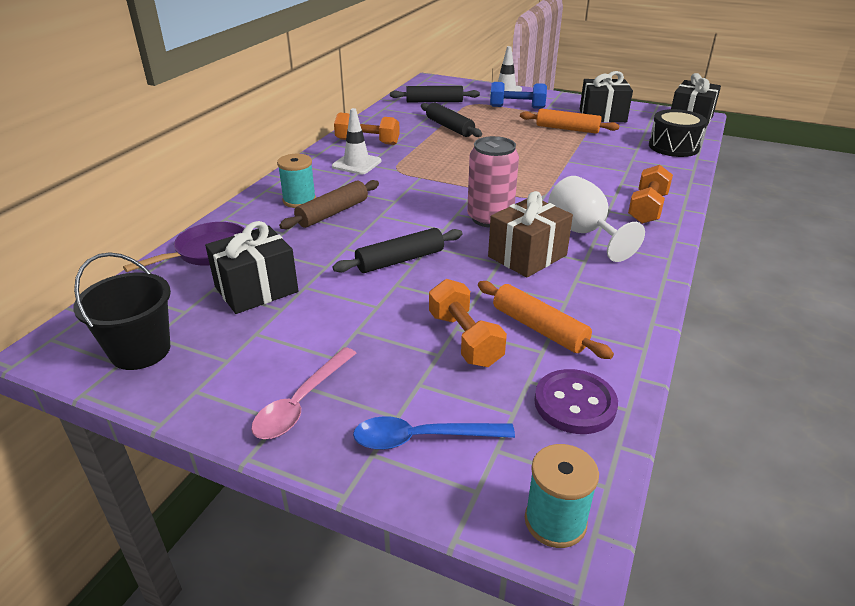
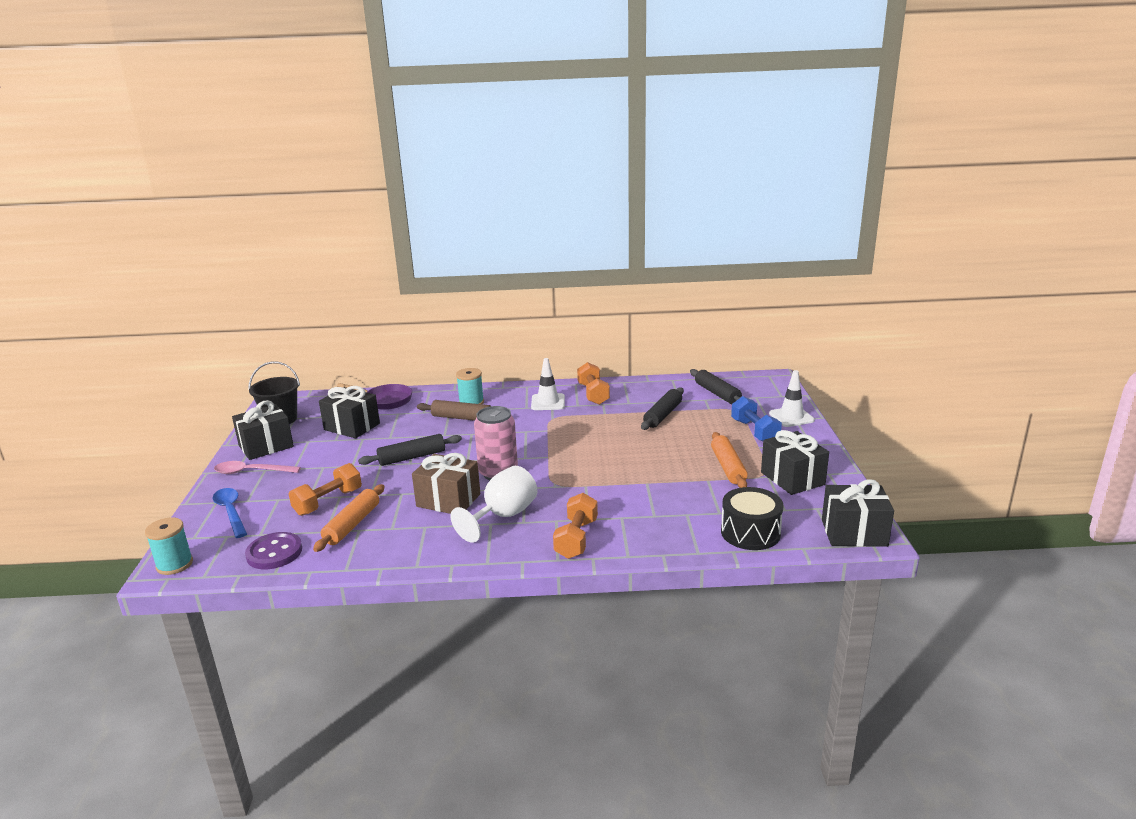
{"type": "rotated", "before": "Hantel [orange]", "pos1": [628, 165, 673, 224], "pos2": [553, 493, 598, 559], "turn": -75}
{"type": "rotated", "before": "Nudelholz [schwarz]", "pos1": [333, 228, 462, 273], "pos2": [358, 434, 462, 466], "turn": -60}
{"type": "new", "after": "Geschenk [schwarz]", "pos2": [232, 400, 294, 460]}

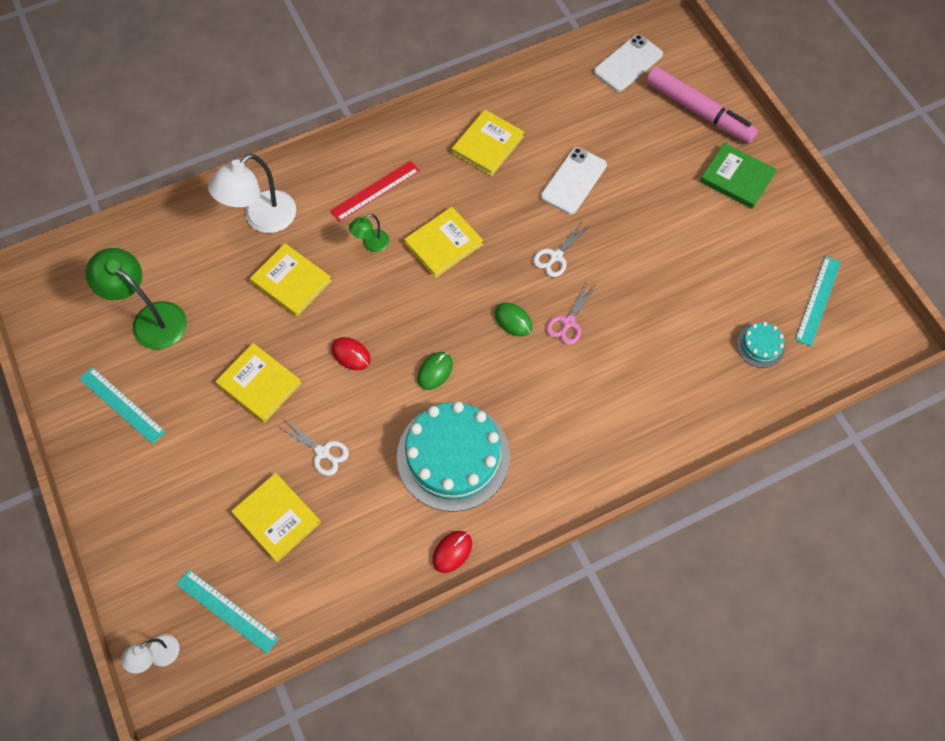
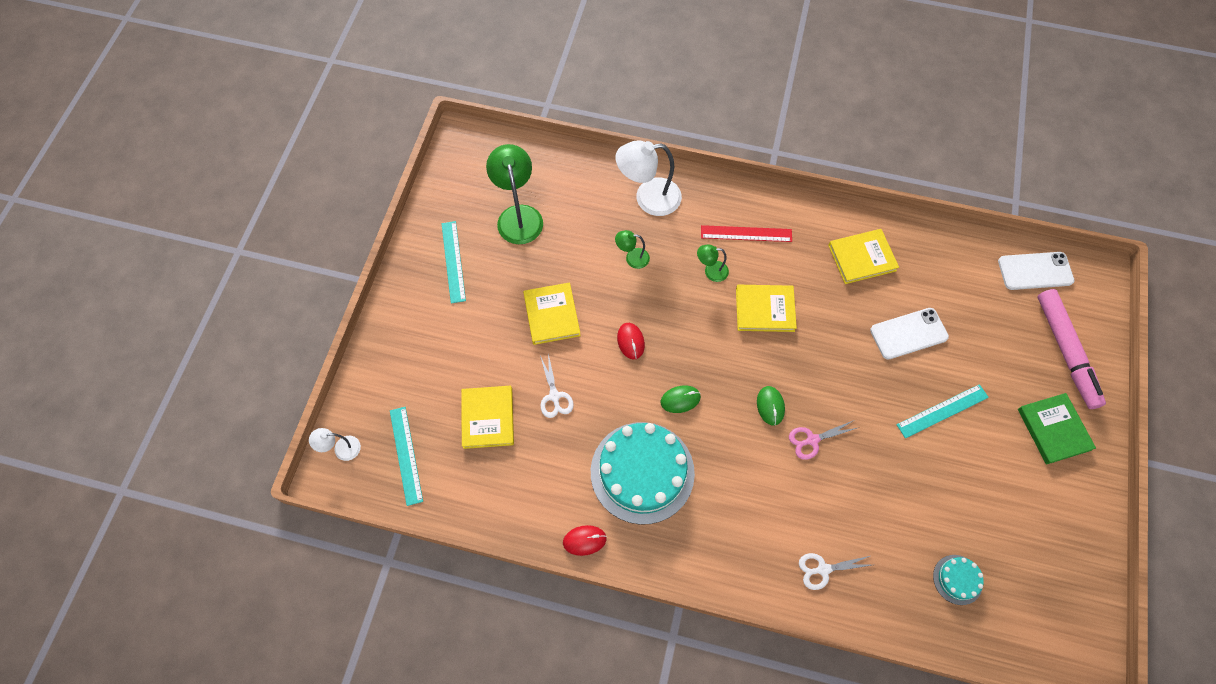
{"type": "shifted", "before": "Schere [weiß]", "pos1": [533, 222, 589, 277], "pos2": [799, 553, 872, 590]}
{"type": "swapped", "before": "Buch [gelb]", "after": "Lampe [grün]", "pos1": [250, 243, 332, 317], "pos2": [615, 230, 650, 269]}
{"type": "shifted", "before": "Lineal [türkis]", "pos1": [795, 256, 841, 346], "pos2": [897, 384, 989, 438]}

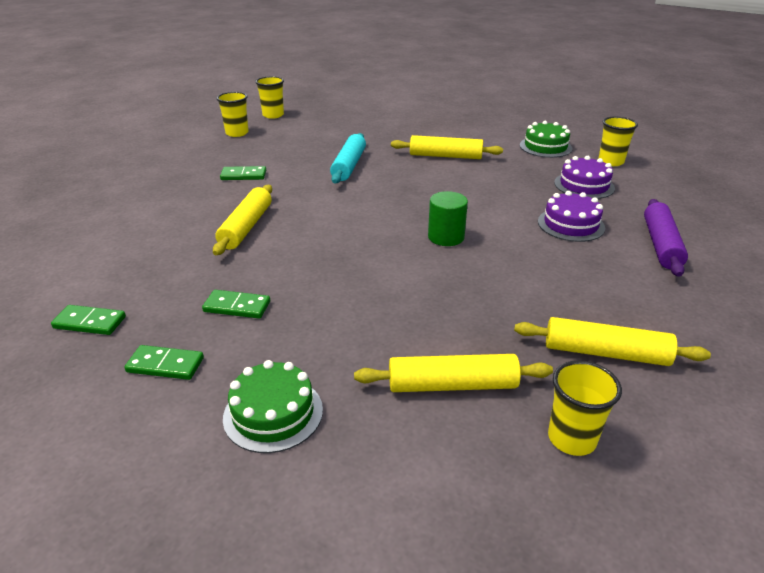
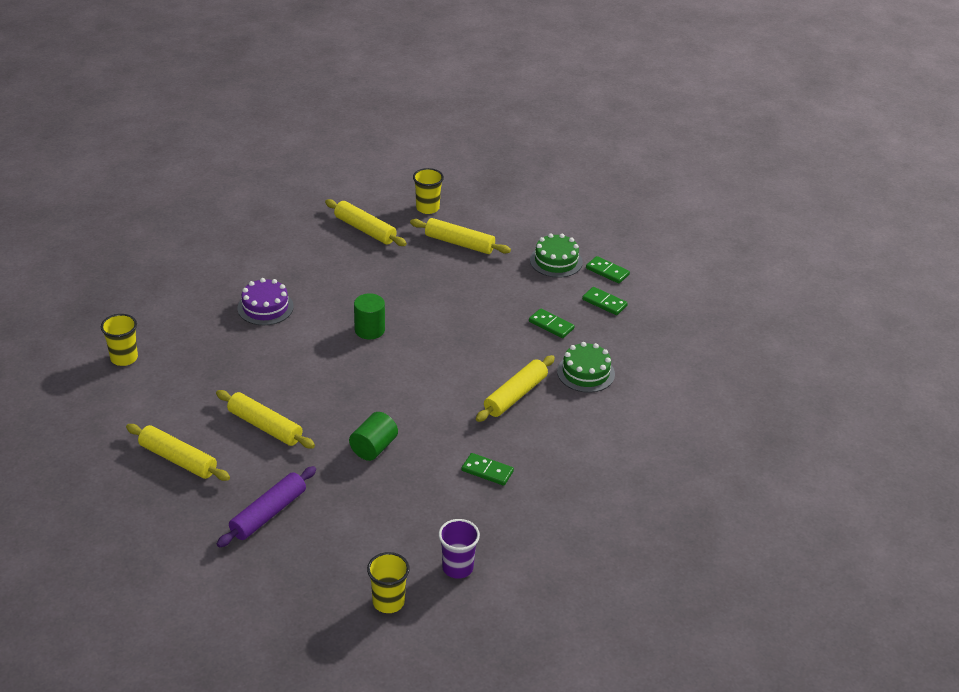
{"type": "repainted", "before": "Becher [gelb]", "after": "Becher [lila]", "pos1": [216, 92, 249, 137], "pos2": [439, 519, 480, 579]}
{"type": "shifted", "before": "Kuchen [grün]", "pos1": [520, 121, 573, 158], "pos2": [557, 342, 615, 393]}
{"type": "swapped", "before": "Nudelholz [türkis]", "after": "Vollzylinder [grün]", "pos1": [330, 133, 366, 184], "pos2": [349, 412, 398, 461]}
{"type": "gone", "before": "Kuchen [lila]", "pos1": [554, 156, 615, 199]}
{"type": "shifted", "before": "Nudelholz [lila]", "pos1": [644, 199, 688, 277], "pos2": [217, 466, 316, 548]}
{"type": "shifted", "before": "Dominostein [grün]", "pos1": [51, 305, 126, 335], "pos2": [586, 256, 630, 283]}
{"type": "new", "after": "Nudelholz [gelb]", "pos2": [126, 424, 230, 481]}

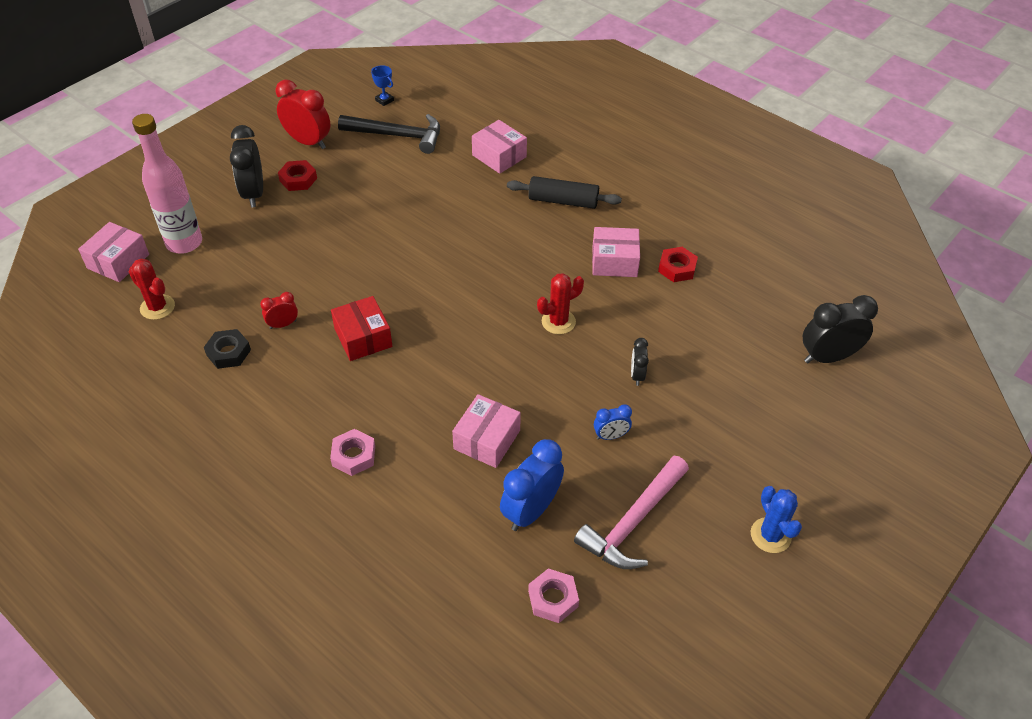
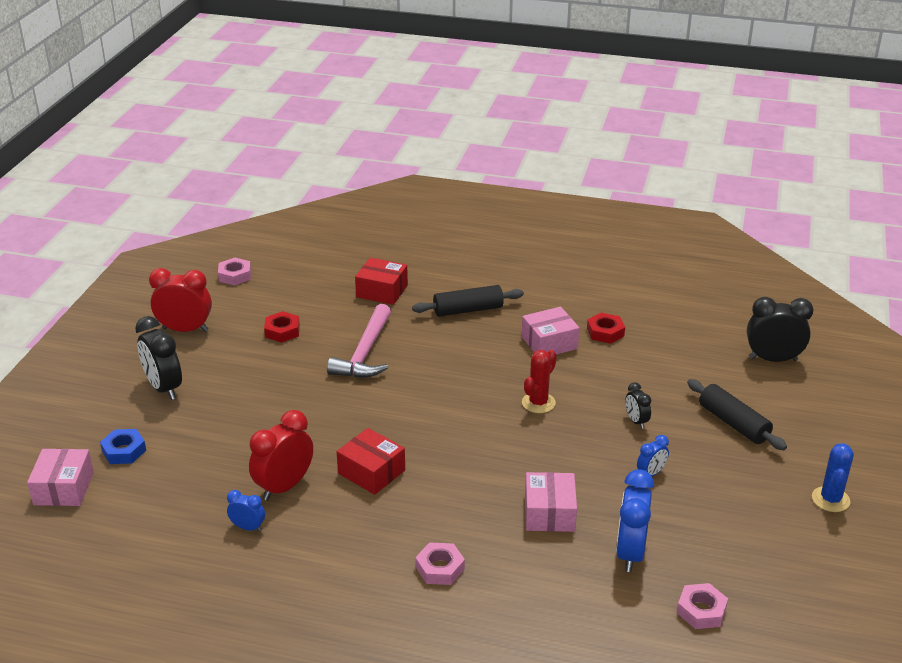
{"type": "swapped", "before": "Pokal [blau]", "after": "Sechskantmutter [rosa]", "pos1": [371, 65, 394, 106], "pos2": [218, 257, 251, 286]}
{"type": "swapped", "before": "Flasche [rosa]", "after": "Sechskantmutter [blau]", "pos1": [132, 114, 202, 254], "pos2": [100, 429, 146, 464]}
{"type": "gone", "before": "Hammer [schwarz]", "pos1": [338, 114, 440, 154]}
{"type": "repainted", "before": "Schachtel [rosa]", "after": "Schachtel [rot]", "pos1": [472, 120, 527, 174], "pos2": [355, 258, 408, 305]}
{"type": "shifted", "before": "Sechskantmutter [rot]", "pos1": [278, 160, 317, 191], "pos2": [264, 311, 300, 343]}
{"type": "gone", "before": "Kaktus [rot]", "pos1": [129, 258, 175, 320]}
{"type": "scaled", "before": "Wecker [rot]", "pos1": [260, 292, 298, 329], "pos2": [249, 410, 313, 501], "scale": 1.9}
{"type": "rotated", "before": "Wecker [schwarz]", "pos1": [803, 295, 878, 363], "pos2": [747, 297, 813, 362], "turn": 45}
{"type": "swapped", "before": "Sechskantmutter [schwarz]", "after": "Wecker [blau]", "pos1": [204, 329, 251, 369], "pos2": [227, 490, 265, 532]}
{"type": "shifted", "before": "Hammer [rosa]", "pos1": [574, 456, 689, 569], "pos2": [327, 304, 391, 378]}
{"type": "rotated", "before": "Kaktus [blau]", "pos1": [751, 486, 802, 553], "pos2": [812, 443, 854, 512], "turn": 60}
{"type": "new", "after": "Nudelholz [schwarz]", "pos2": [687, 379, 787, 450]}

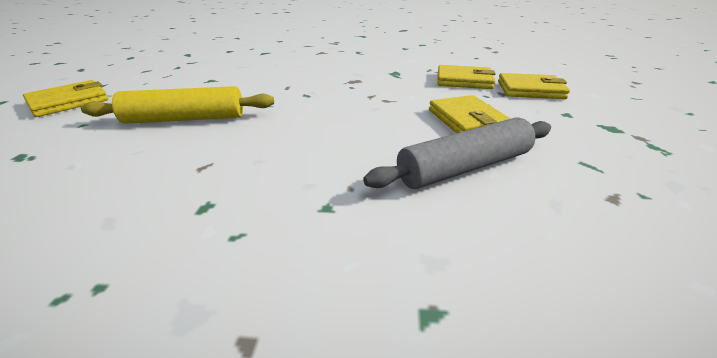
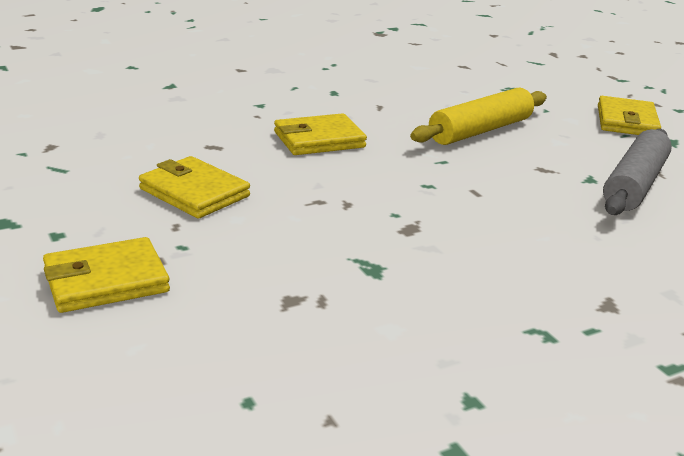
{"type": "shifted", "before": "Geldbörse [gelb]", "pos1": [437, 65, 496, 89], "pos2": [274, 113, 367, 155]}
{"type": "shifted", "before": "Nudelholz [grau]", "pos1": [363, 118, 551, 189], "pos2": [603, 129, 672, 215]}

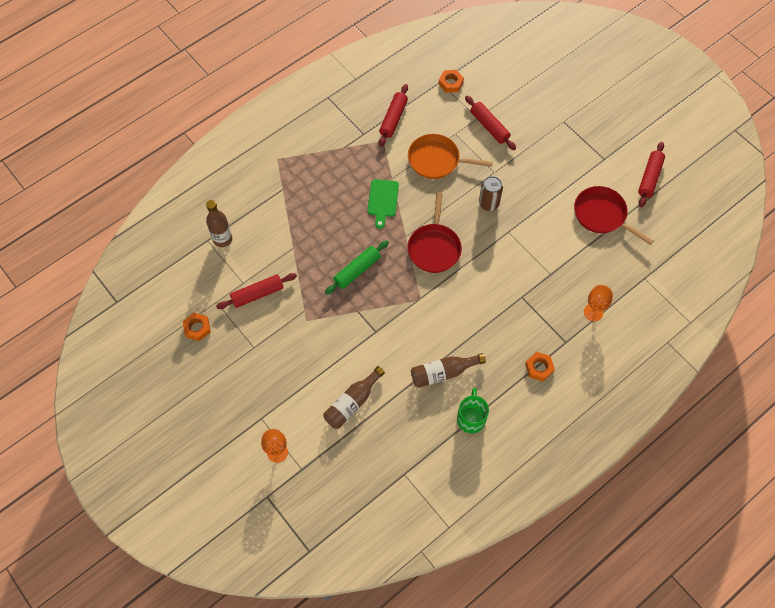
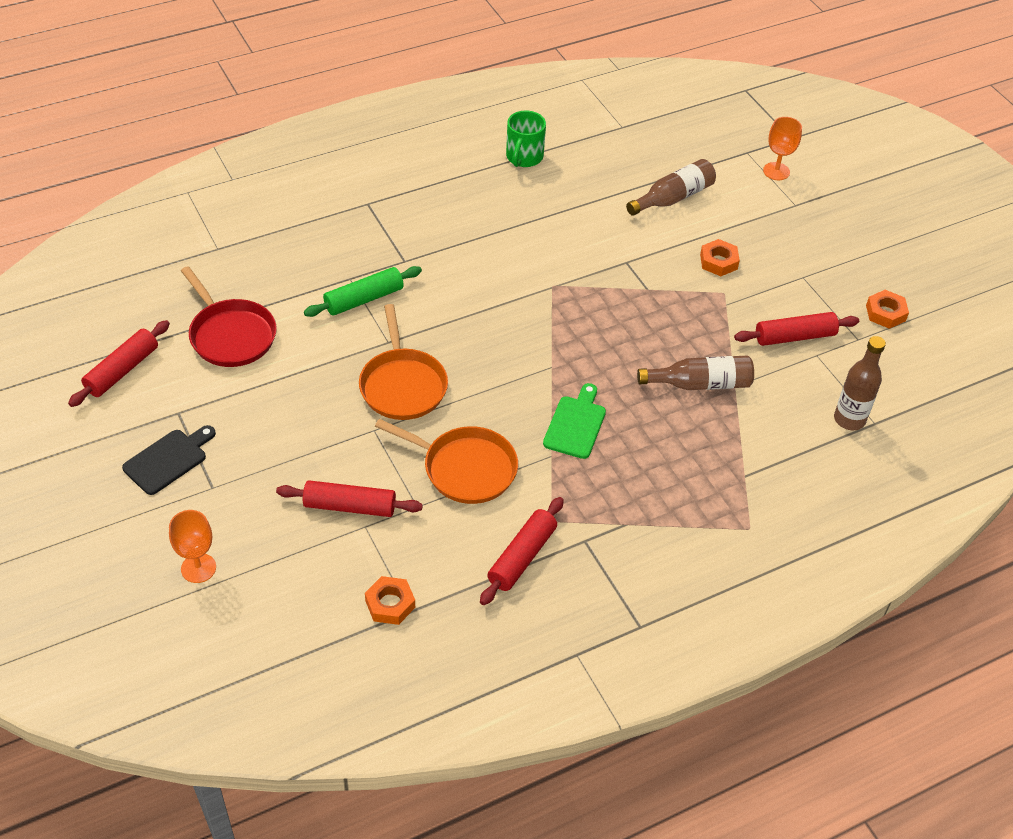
{"type": "rotated", "before": "Nudelholz [rot]", "pos1": [465, 96, 516, 150], "pos2": [276, 480, 423, 517], "turn": -60}
{"type": "swapped", "before": "Dose [braun]", "after": "Pfanne [orange]", "pos1": [479, 176, 503, 211], "pos2": [359, 304, 448, 420]}
{"type": "gone", "before": "Pfanne [rot]", "pos1": [407, 192, 462, 273]}
{"type": "shifted", "before": "Nudelholz [grün]", "pos1": [325, 240, 389, 295], "pos2": [304, 266, 422, 317]}
{"type": "shifted", "before": "Kelch [orange]", "pos1": [584, 285, 613, 321], "pos2": [169, 510, 216, 583]}
{"type": "shifted", "before": "Sechskantmutter [orange]", "pos1": [525, 352, 555, 381], "pos2": [700, 239, 740, 276]}
{"type": "shifted", "before": "Flasche [braun]", "pos1": [411, 353, 486, 388], "pos2": [637, 355, 754, 390]}
{"type": "new", "after": "Schneidebrett [schwarz]", "pos2": [122, 425, 216, 495]}

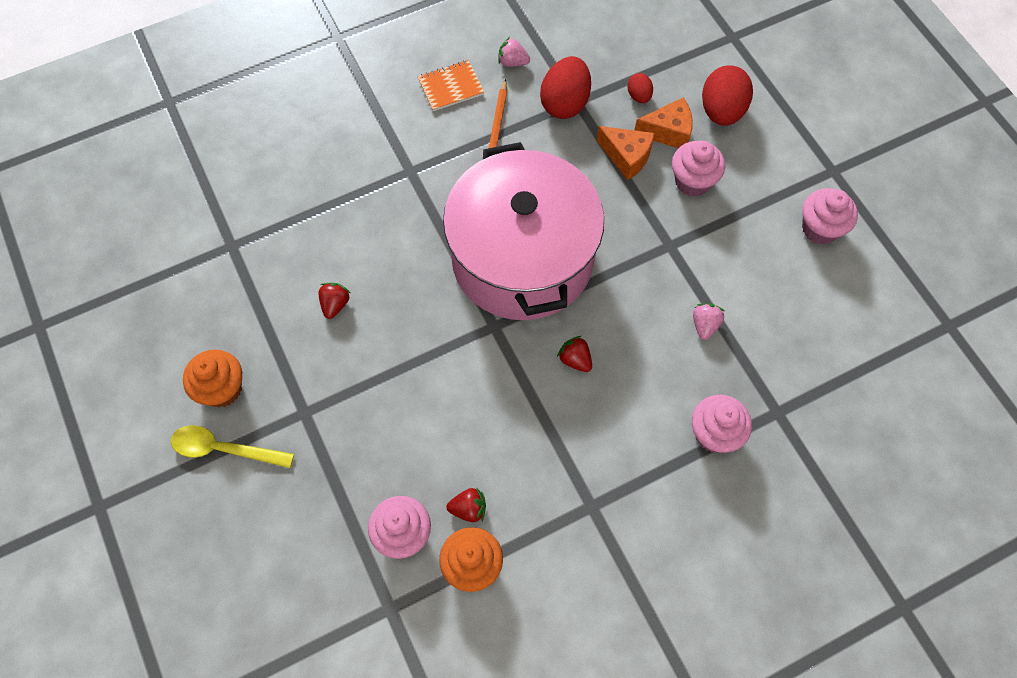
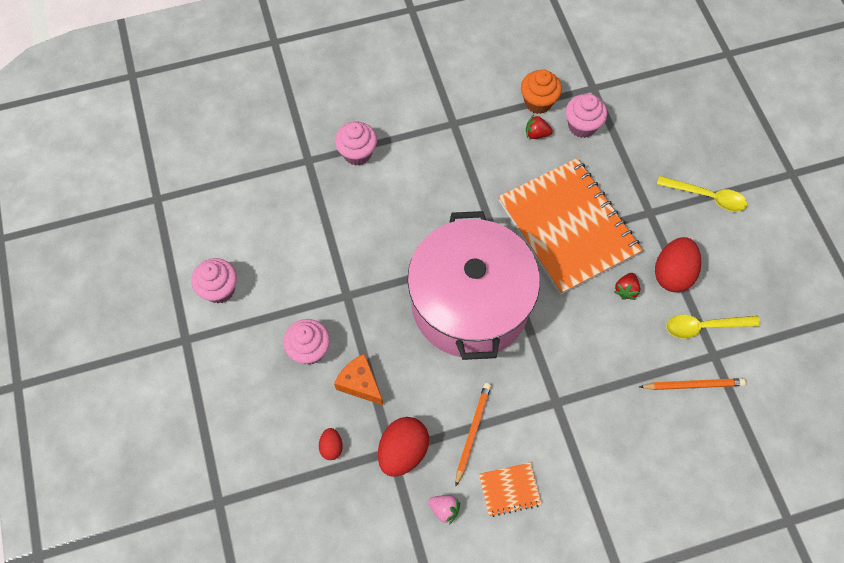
{"type": "shifted", "before": "Ei [rot]", "pos1": [702, 65, 753, 126], "pos2": [655, 237, 701, 292]}
{"type": "gone", "before": "Käse [orange]", "pos1": [635, 97, 693, 148]}
{"type": "gone", "before": "Erdbeere [rosa]", "pos1": [693, 303, 725, 340]}
{"type": "gone", "before": "Erdbeere [rot]", "pos1": [557, 336, 592, 372]}
{"type": "gone", "before": "Muffin [orange]", "pos1": [183, 349, 242, 408]}
{"type": "new", "after": "Notizbuch [orange]", "pos2": [498, 158, 643, 295]}
{"type": "new", "after": "Löffel [gelb]", "pos2": [666, 315, 760, 339]}
{"type": "new", "after": "Bleistift [orange]", "pos2": [639, 378, 746, 390]}

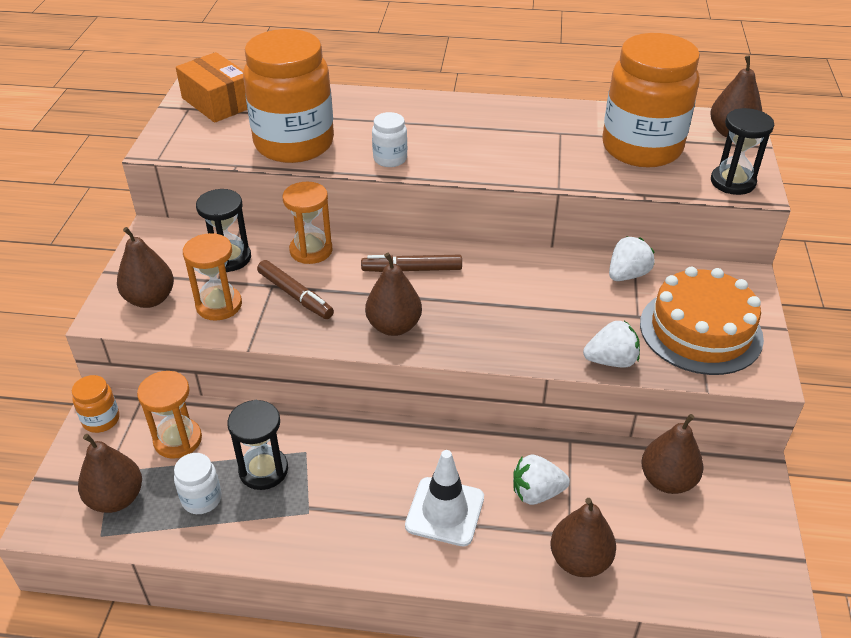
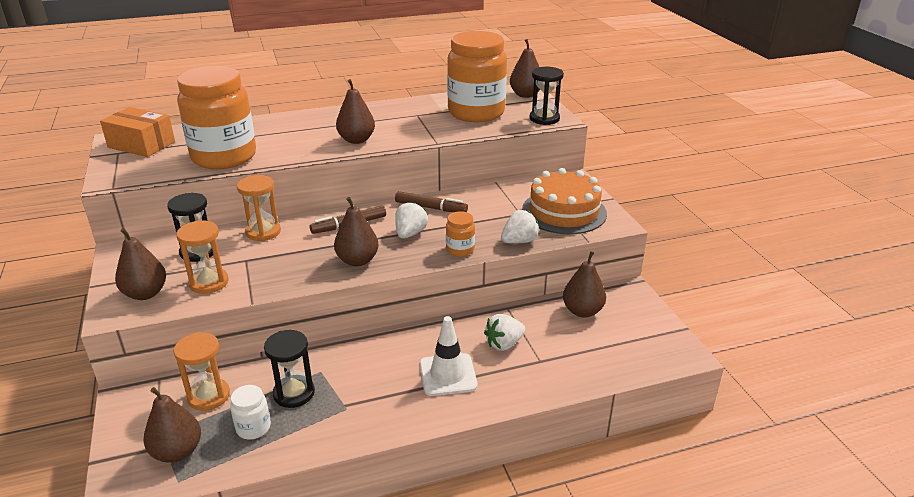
{"type": "gone", "before": "Einmachglas [weiß]", "pos1": [372, 112, 407, 167]}
{"type": "shifted", "before": "Erdbeere [weiß]", "pos1": [609, 236, 655, 281], "pos2": [395, 201, 428, 239]}
{"type": "shifted", "before": "Filzstift [braun]", "pos1": [257, 260, 334, 319], "pos2": [395, 191, 468, 212]}
{"type": "shifted", "before": "Einmachglas [orange]", "pos1": [72, 375, 120, 433], "pos2": [446, 211, 475, 257]}
{"type": "shifted", "before": "Birne [braun]", "pos1": [550, 498, 616, 577], "pos2": [336, 79, 375, 144]}

